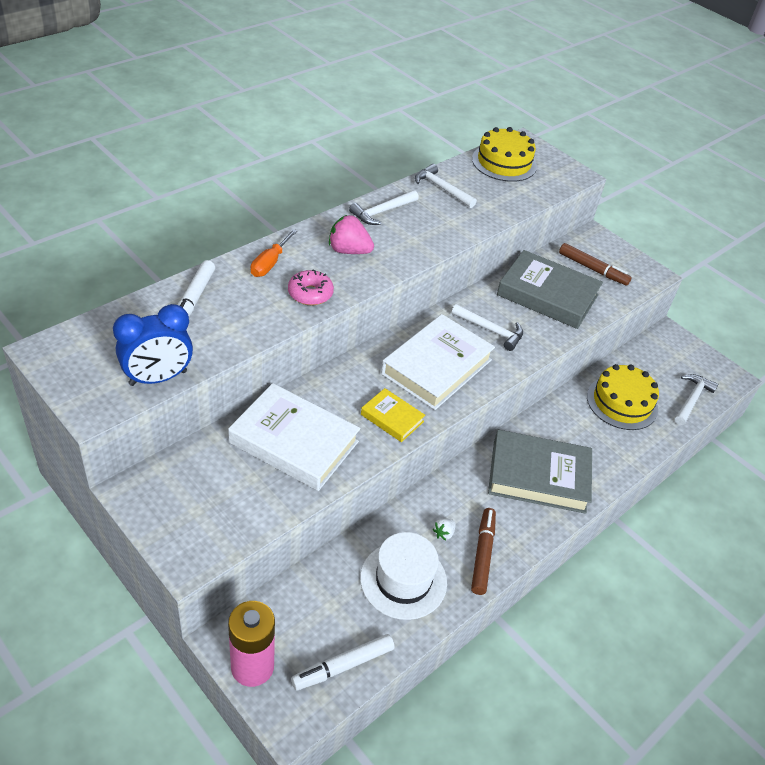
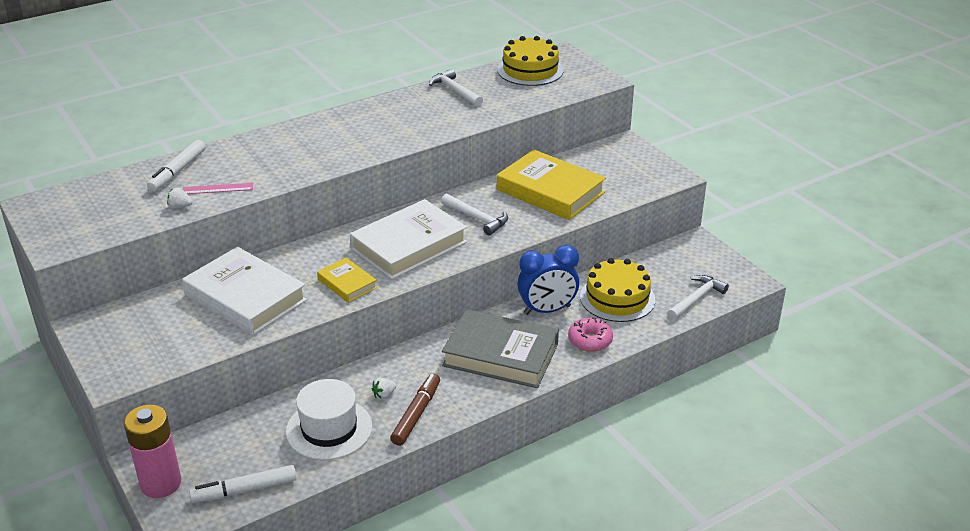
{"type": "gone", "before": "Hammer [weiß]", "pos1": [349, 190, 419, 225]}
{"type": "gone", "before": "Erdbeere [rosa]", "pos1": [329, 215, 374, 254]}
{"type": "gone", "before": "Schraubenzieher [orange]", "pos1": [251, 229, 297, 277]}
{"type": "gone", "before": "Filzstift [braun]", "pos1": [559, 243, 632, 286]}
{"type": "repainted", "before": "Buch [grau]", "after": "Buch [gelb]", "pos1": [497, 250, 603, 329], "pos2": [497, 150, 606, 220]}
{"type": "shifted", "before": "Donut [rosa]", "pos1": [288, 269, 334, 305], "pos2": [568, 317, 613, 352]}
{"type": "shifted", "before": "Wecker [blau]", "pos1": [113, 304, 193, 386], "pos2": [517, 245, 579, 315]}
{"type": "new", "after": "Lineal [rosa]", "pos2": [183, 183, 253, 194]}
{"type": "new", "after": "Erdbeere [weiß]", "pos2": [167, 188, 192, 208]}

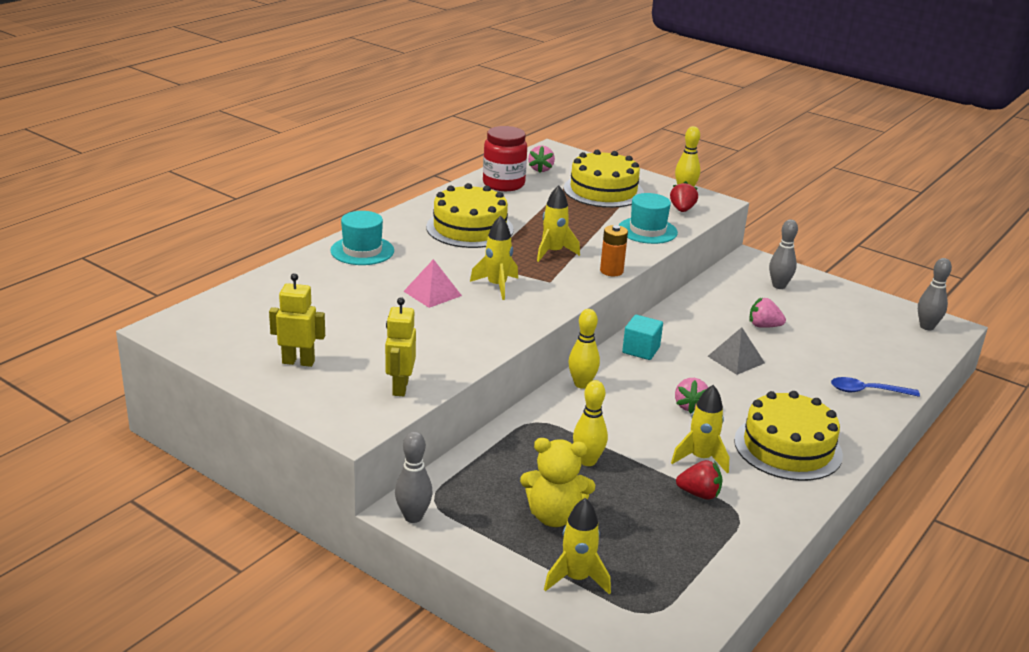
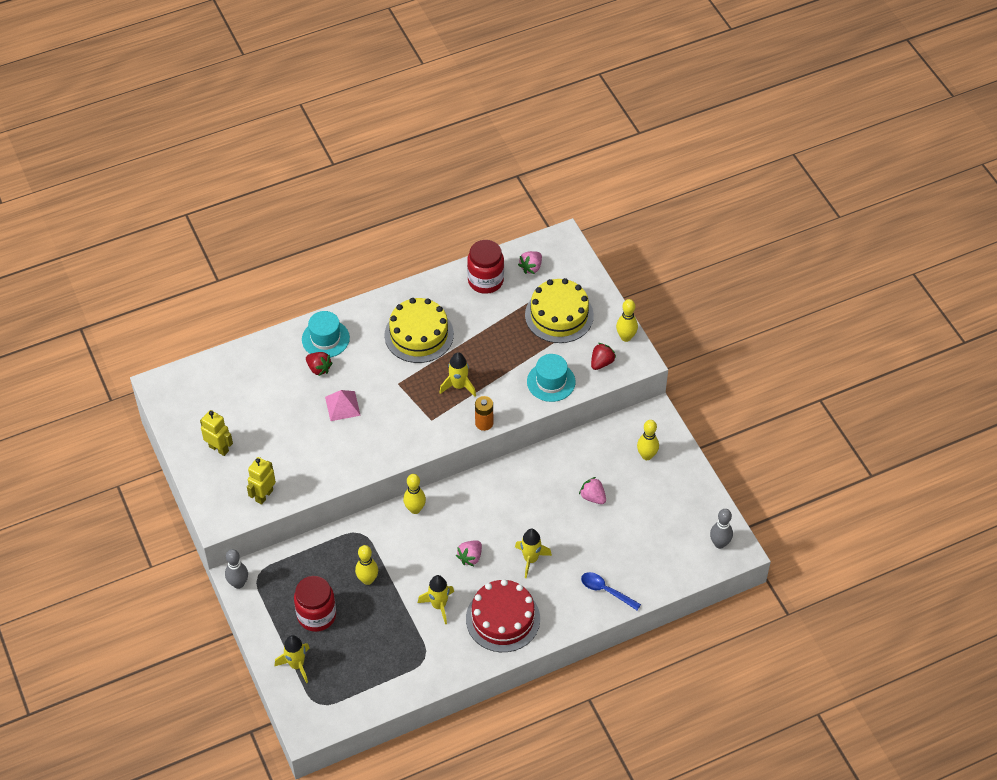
{"type": "shifted", "before": "Rakete [gelb]", "pos1": [470, 216, 518, 300], "pos2": [515, 529, 552, 578]}
{"type": "repainted", "before": "Bowlingkegel [grau]", "after": "Bowlingkegel [gelb]", "pos1": [769, 219, 798, 289], "pos2": [637, 420, 659, 460]}
{"type": "gone", "before": "Kubus [türkis]", "pos1": [622, 315, 663, 360]}
{"type": "gone", "before": "Pyramide [grau]", "pos1": [708, 327, 765, 375]}
{"type": "repainted", "before": "Kuchen [gelb]", "after": "Kuchen [rot]", "pos1": [734, 391, 843, 481], "pos2": [466, 579, 540, 652]}
{"type": "swapped", "before": "Teddybär [gelb]", "after": "Einmachglas [rot]", "pos1": [520, 438, 595, 527], "pos2": [294, 576, 336, 632]}
{"type": "shifted", "before": "Erdbeere [rot]", "pos1": [676, 460, 723, 500], "pos2": [306, 352, 332, 376]}

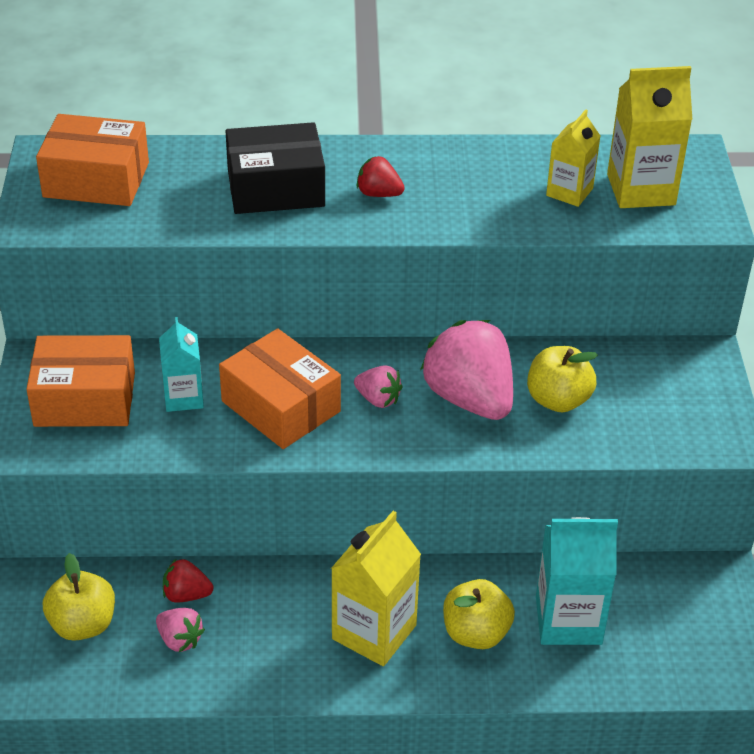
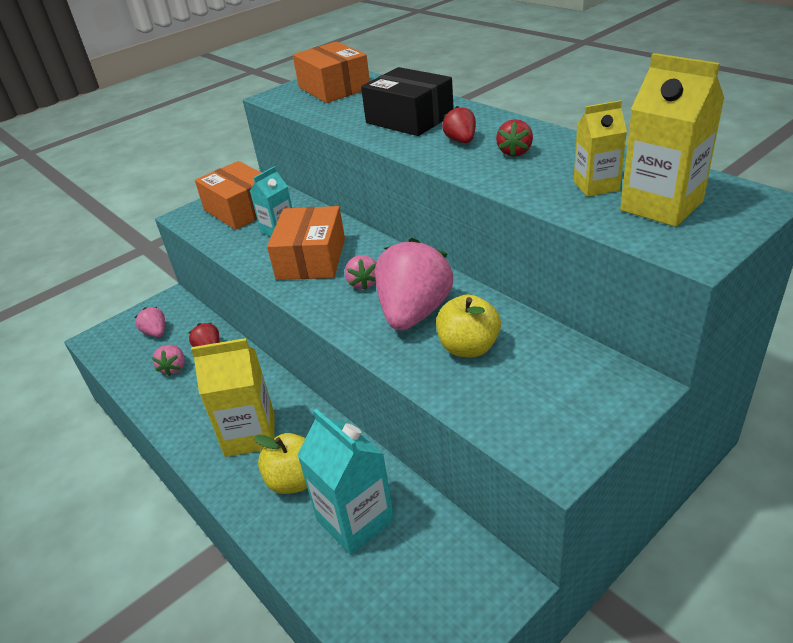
{"type": "swapped", "before": "Apfel [gelb]", "after": "Erdbeere [rosa]", "pos1": [43, 553, 115, 641], "pos2": [135, 307, 165, 337]}
{"type": "new", "after": "Erdbeere [rot]", "pos2": [496, 119, 533, 157]}

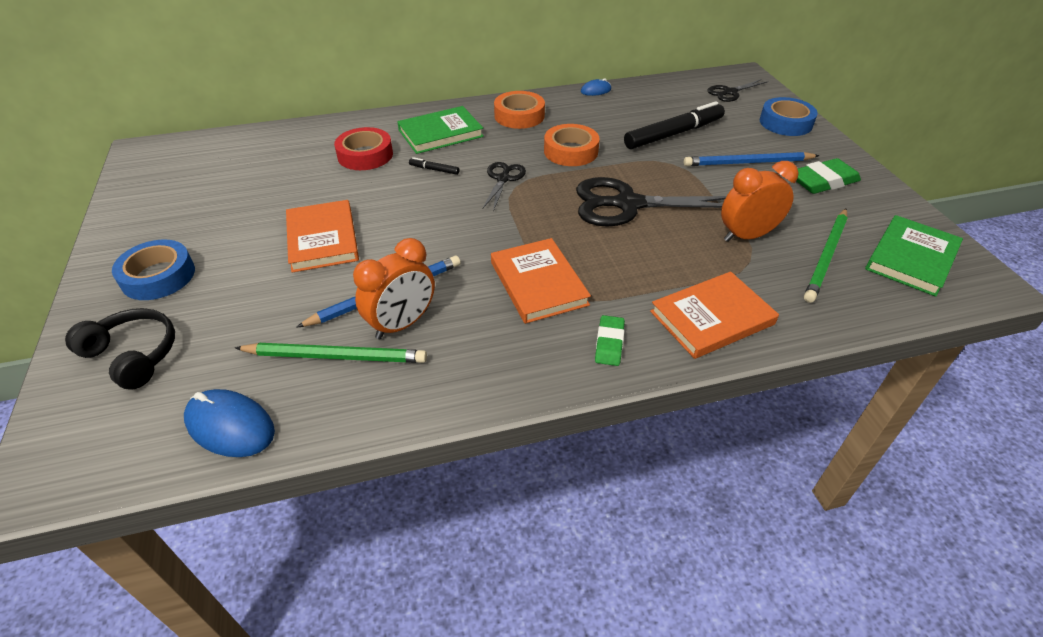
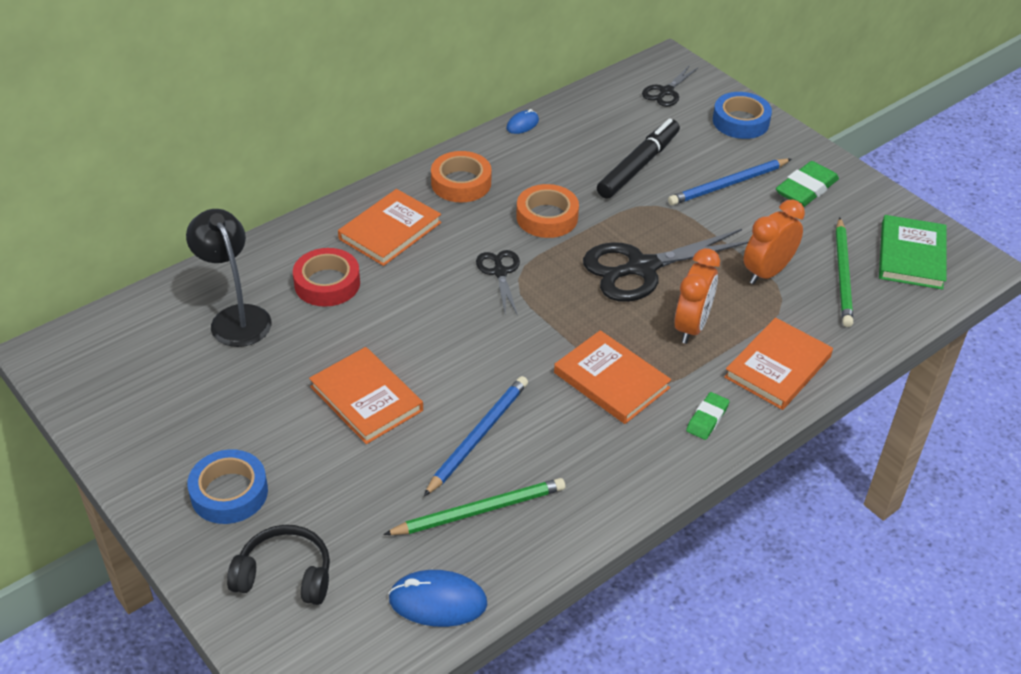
{"type": "repainted", "before": "Buch [grün]", "after": "Buch [orange]", "pos1": [397, 106, 484, 154], "pos2": [338, 189, 441, 266]}
{"type": "gone", "before": "Filzstift [schwarz]", "pos1": [409, 157, 460, 175]}
{"type": "shifted", "before": "Wecker [orange]", "pos1": [353, 238, 435, 339], "pos2": [674, 248, 720, 344]}
{"type": "rotated", "before": "Radiergummi [grün]", "pos1": [595, 315, 625, 366], "pos2": [686, 392, 730, 440], "turn": 45}
{"type": "new", "after": "Lampe [schwarz]", "pos2": [186, 209, 271, 347]}

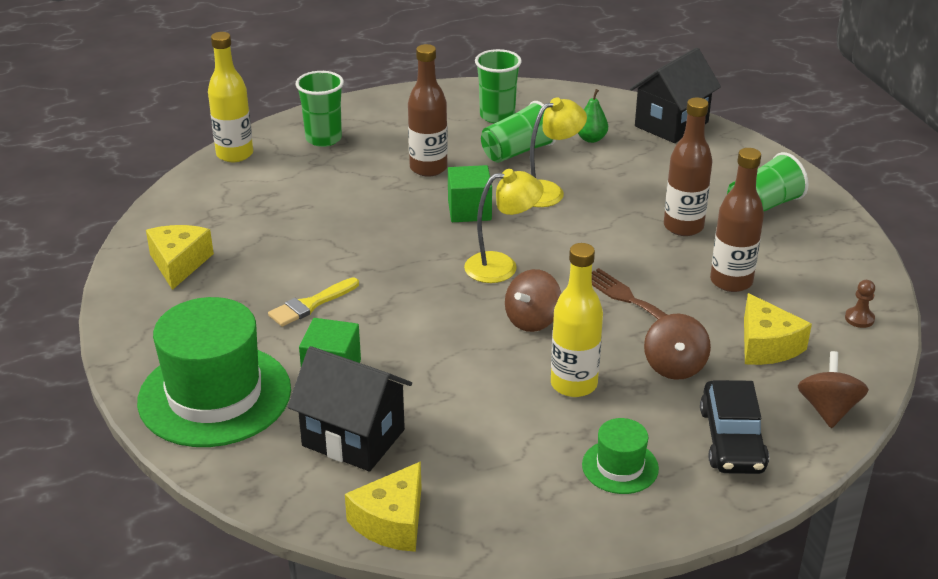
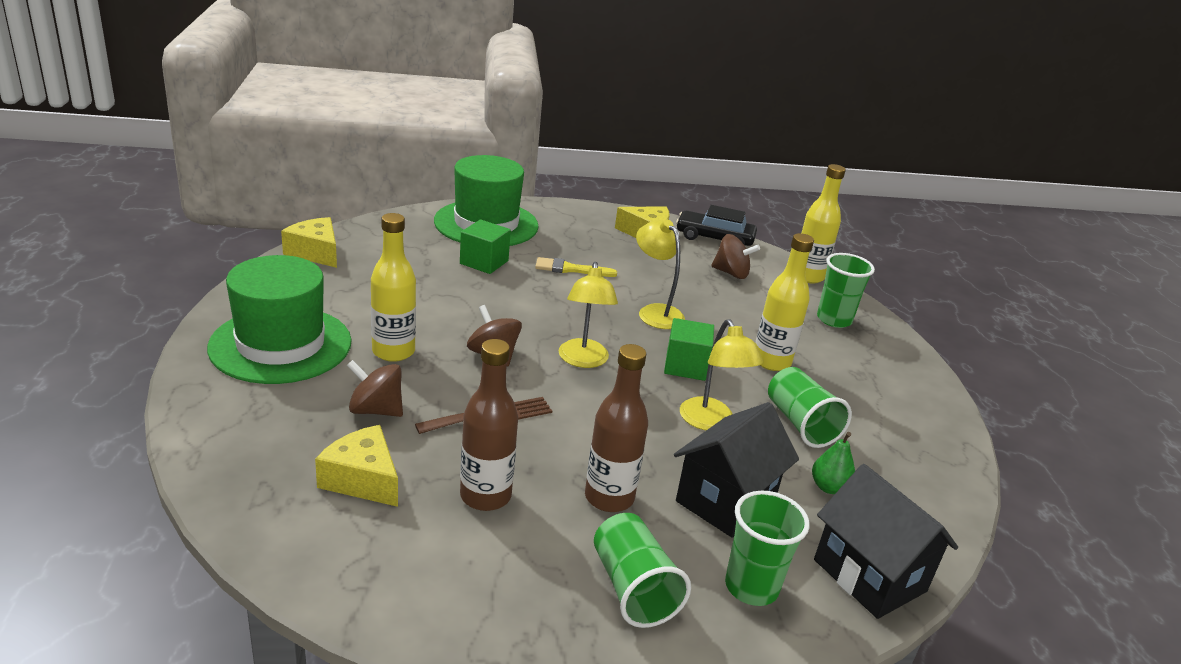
{"type": "repainted", "before": "Flasche [braun]", "after": "Flasche [gelb]", "pos1": [408, 44, 448, 177], "pos2": [756, 233, 814, 371]}
{"type": "shifted", "before": "Becher [grün]", "pos1": [475, 49, 522, 123], "pos2": [725, 491, 810, 606]}
{"type": "rotated", "before": "Pinsel [gelb]", "pos1": [268, 277, 359, 327], "pos2": [535, 257, 617, 277], "turn": -60}
{"type": "gone", "before": "Bauer [braun]", "pos1": [845, 280, 875, 328]}
{"type": "rotated", "before": "Käse [gelb]", "pos1": [744, 293, 812, 365], "pos2": [315, 425, 398, 507], "turn": 45}
{"type": "shifted", "before": "Haus [schwarz]", "pos1": [288, 346, 412, 471], "pos2": [674, 402, 799, 538]}
{"type": "shifted", "before": "Kreisel [braun]", "pos1": [798, 351, 869, 428], "pos2": [711, 234, 760, 279]}
{"type": "shifted", "before": "Auto [schwarz]", "pos1": [700, 380, 769, 474], "pos2": [676, 205, 757, 246]}
{"type": "scaled", "before": "Hut [grün]", "pos1": [582, 418, 659, 494], "pos2": [207, 255, 352, 384], "scale": 2.12}
{"type": "new", "after": "Lampe [gelb]", "pos2": [636, 219, 685, 329]}

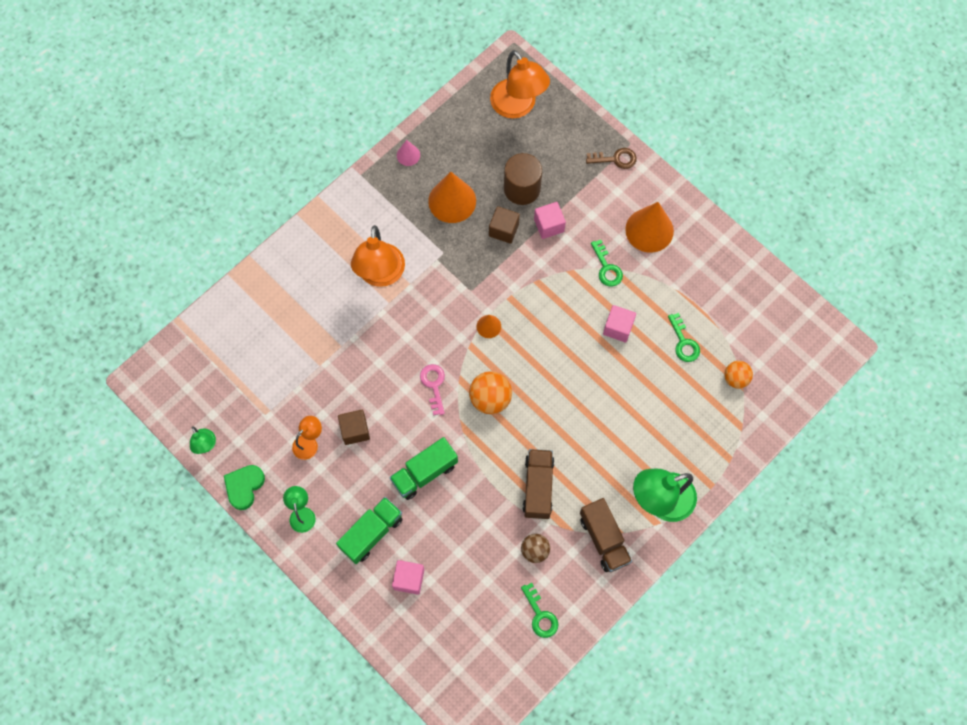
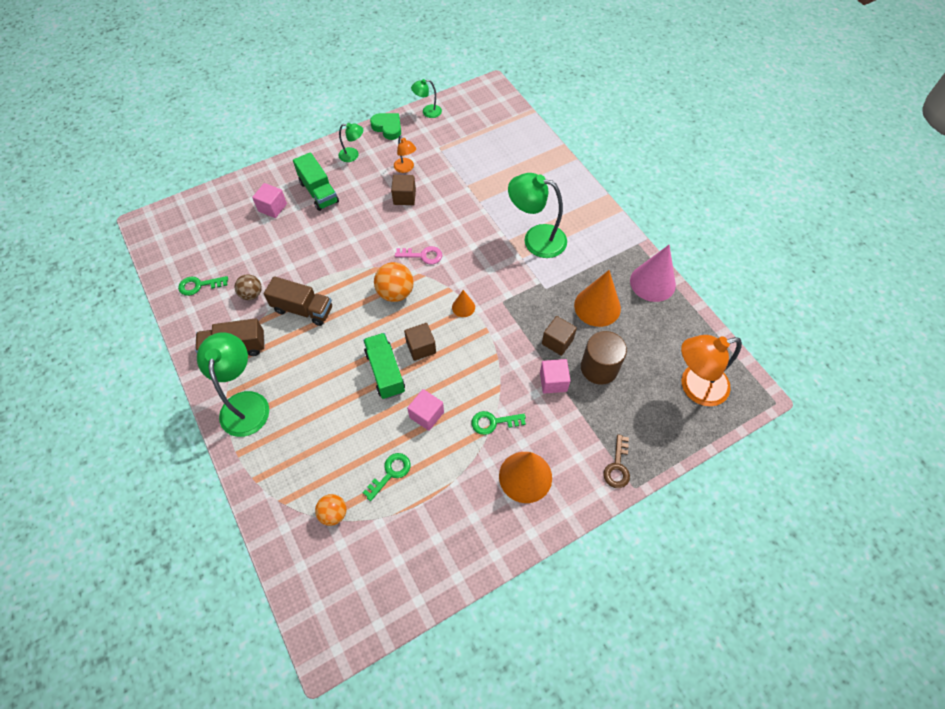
{"type": "scaled", "before": "Kegel [rosa]", "pos1": [397, 140, 420, 166], "pos2": [630, 245, 676, 302], "scale": 1.99}
{"type": "repainted", "before": "Lampe [orange]", "after": "Lampe [grün]", "pos1": [351, 225, 405, 287], "pos2": [508, 173, 567, 258]}
{"type": "rotated", "before": "Schlüssel [grün]", "pos1": [668, 313, 700, 362], "pos2": [362, 453, 411, 501], "turn": 135}
{"type": "shifted", "before": "Lastwagen [grün]", "pos1": [389, 437, 458, 500], "pos2": [363, 333, 405, 399]}
{"type": "new", "after": "Kubus [braun]", "pos2": [404, 323, 436, 361]}

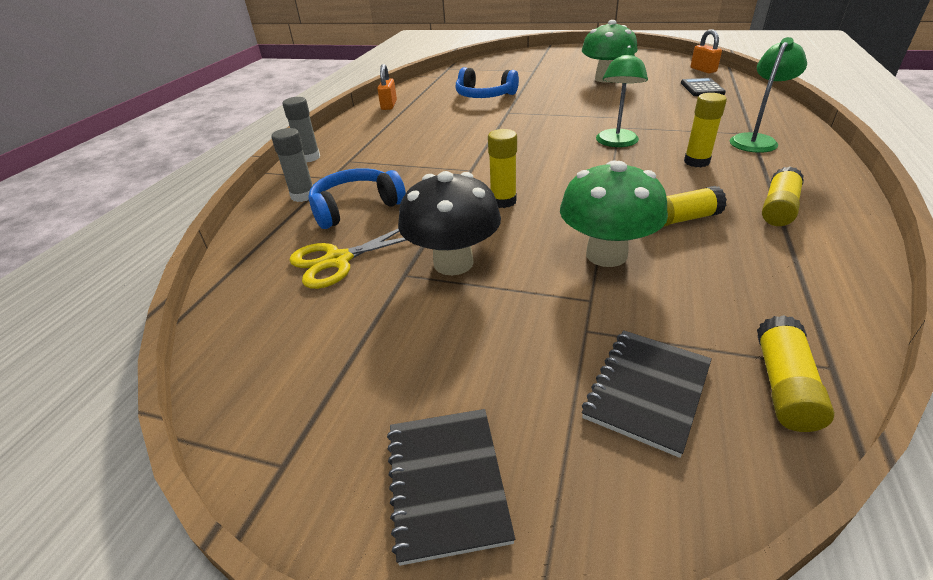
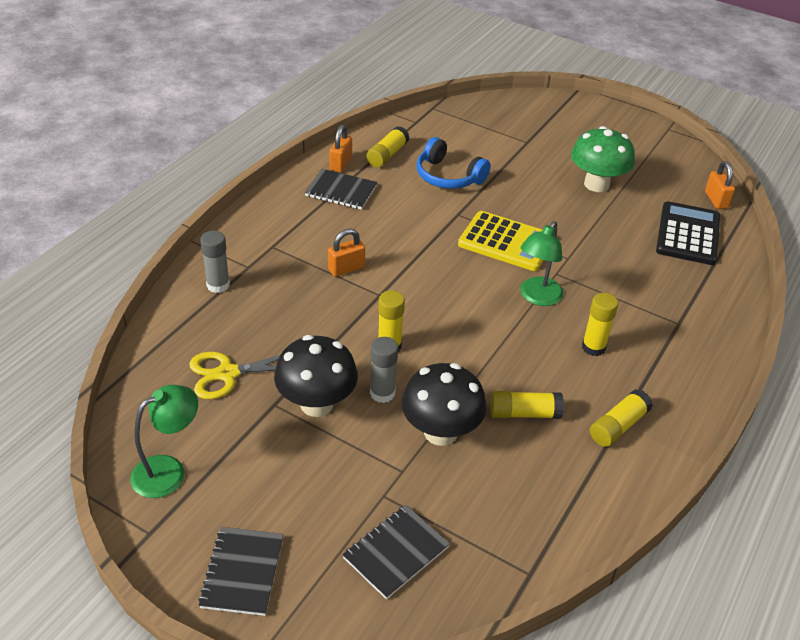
{"type": "shifted", "before": "Lampe [grün]", "pos1": [729, 37, 807, 153], "pos2": [130, 385, 198, 498]}
{"type": "scaled", "before": "Taschenrechner [schwarz]", "pos1": [681, 78, 726, 96], "pos2": [656, 201, 720, 265], "scale": 1.64}
{"type": "shifted", "before": "Klebestift [grau]", "pos1": [283, 97, 320, 162], "pos2": [370, 337, 398, 403]}
{"type": "repainted", "before": "Pilz [grün]", "after": "Pilz [schwarz]", "pos1": [560, 160, 668, 267], "pos2": [402, 363, 487, 446]}
{"type": "gone", "before": "Kopfhörer [blau]", "pos1": [308, 168, 406, 229]}
{"type": "shifted", "before": "Klebestift [gelb]", "pos1": [757, 315, 835, 432], "pos2": [367, 126, 409, 168]}
{"type": "new", "after": "Notizbuch [schwarz]", "pos2": [305, 169, 377, 210]}
{"type": "new", "after": "Taschenrechner [gelb]", "pos2": [458, 211, 544, 271]}
{"type": "new", "after": "Vorhängeschloss [orange]", "pos2": [328, 229, 365, 277]}

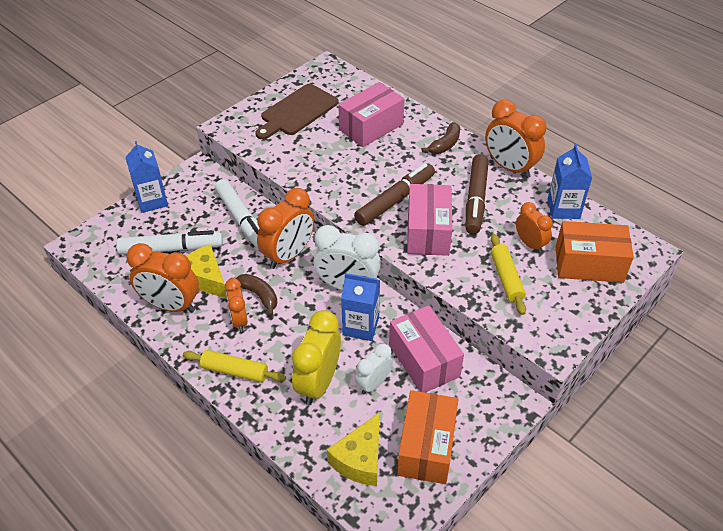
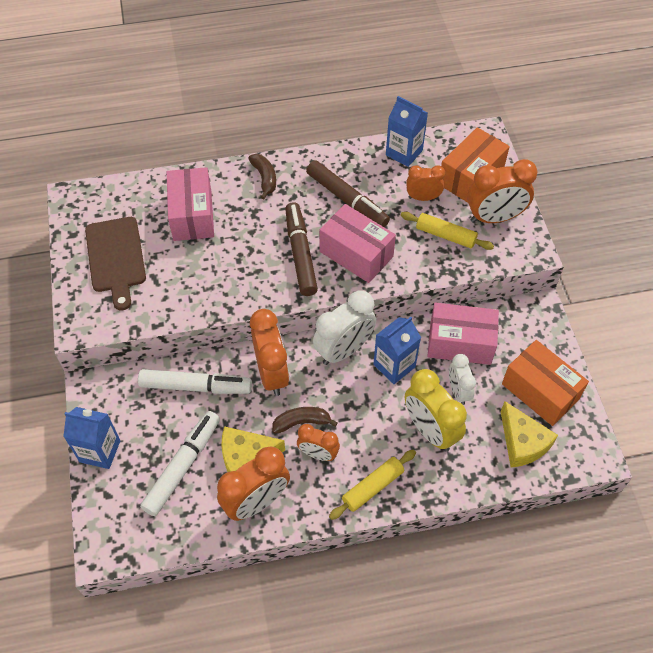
{"type": "shifted", "before": "Wecker [orange]", "pos1": [485, 100, 547, 178], "pos2": [467, 159, 538, 223]}

